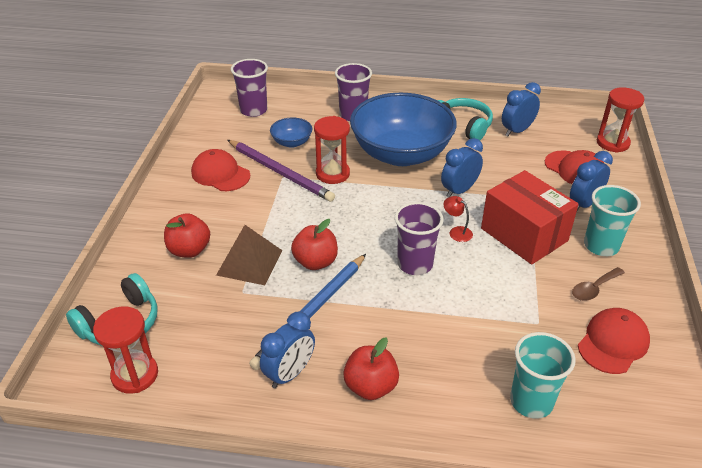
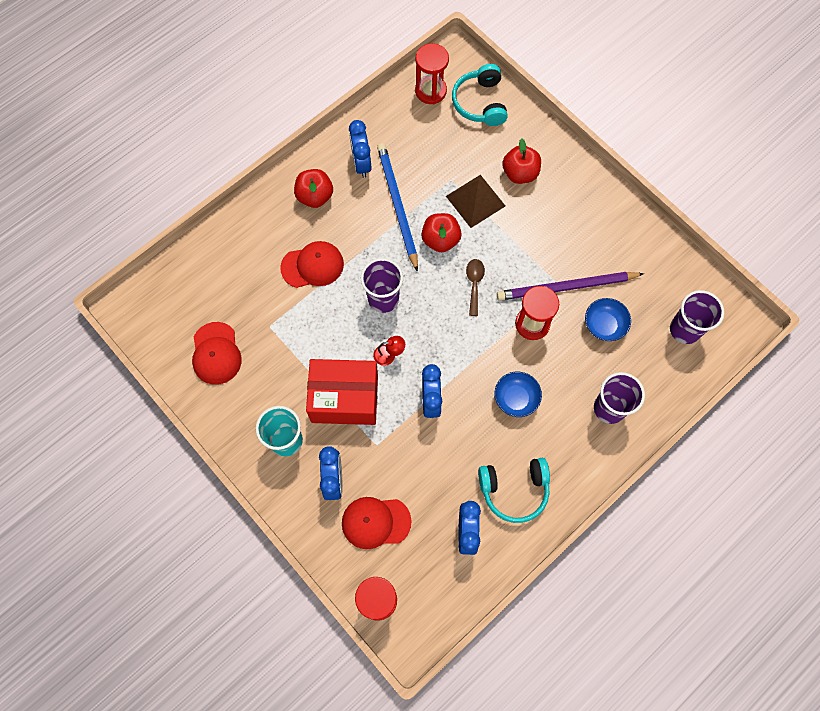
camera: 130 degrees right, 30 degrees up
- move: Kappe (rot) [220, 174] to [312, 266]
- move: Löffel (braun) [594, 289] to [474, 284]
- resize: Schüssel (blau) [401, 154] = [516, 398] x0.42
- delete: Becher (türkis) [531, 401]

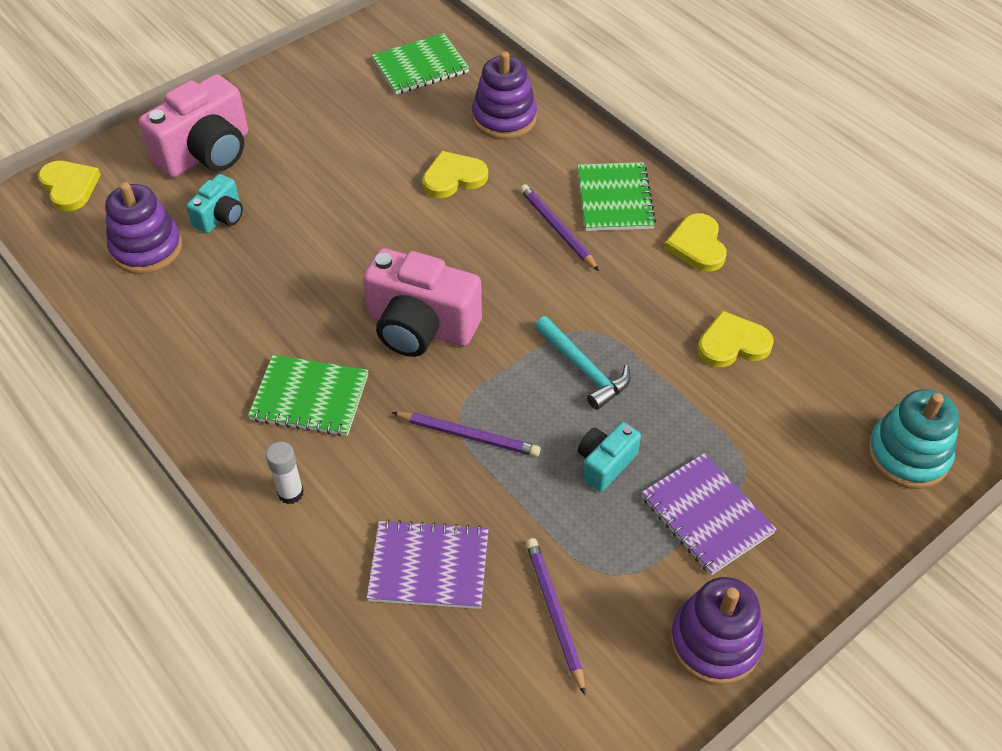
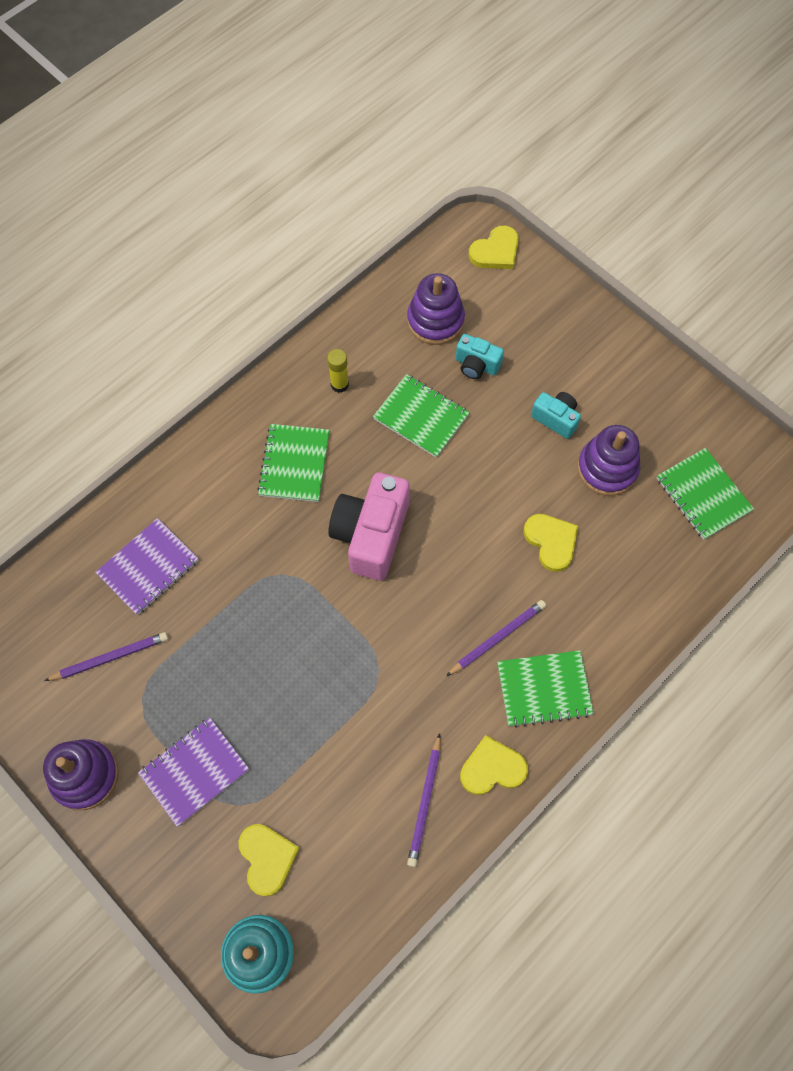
camera: 85 degrees right, 15 degrees up
- rotate: Notizbuch (lila) [429, 566] = [148, 567] 45 degrees clockwise
- move: Herz (gelb) [732, 344] to [267, 858]
- insert: Klebestift (gelb) [339, 384]
- insert: Notizbuch (grün) [421, 417]
- move: Bleistift (lila) [468, 436] to [425, 802]
- move: Kamera (türkis) [605, 463] to [556, 419]
- move: Stapelspielzeug (lila) [504, 118] to [607, 468]
- delete: Kamera (rosa) [207, 153]
- delete: Klebestift (weiß) [290, 493]
- delete: Hammer (türkis) [583, 368]

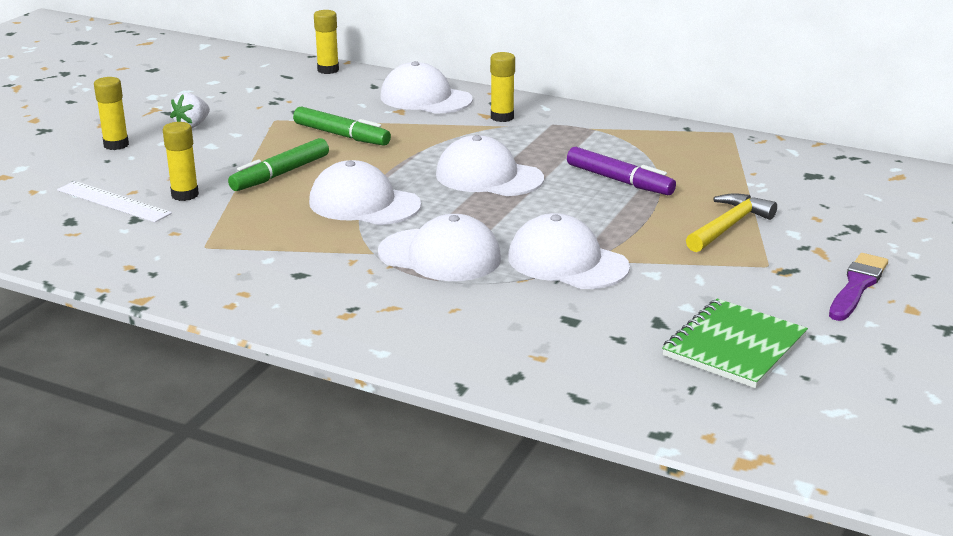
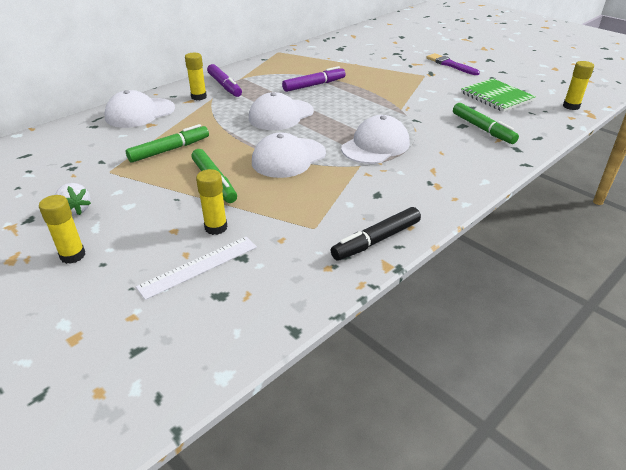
camera: 70 degrees left, 10 degrees up
- insert: Filzstift (lila) [224, 86]
- insert: Filzstift (schwarz) [376, 240]
- insert: Filzstift (grün) [482, 129]
- move: Klebestift (gelb) [328, 70] to [571, 106]
- delete: Kappe (weiß) [567, 262]
- delete: Hammer (gelb) [728, 226]

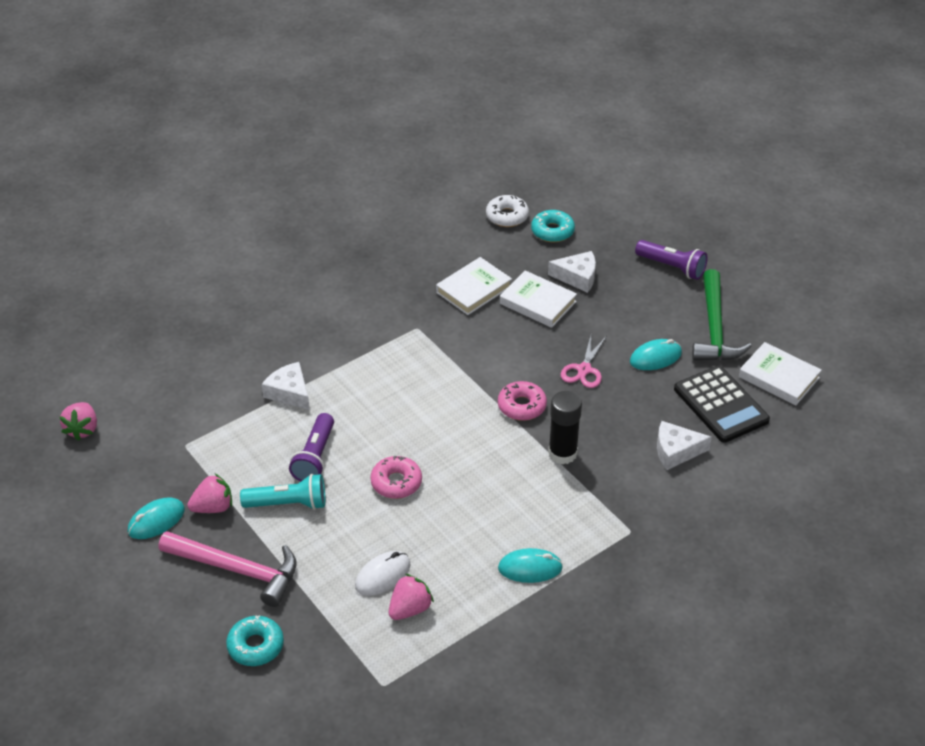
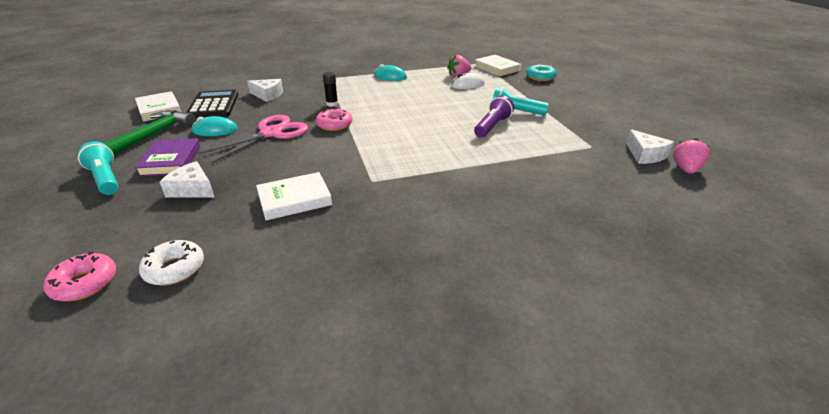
camera: 160 degrees left, 10 degrees down
- move: Donut (rosa) [396, 482] to [85, 283]
- recolor: Taschenlampe (lila) [672, 267] to Taschenlampe (türkis) [105, 179]
- insert: Buch (lila) [171, 161]
- resize: Schere (rosa) [584, 370] = [271, 133] x1.71
- resize: Klebestift (schwarz) [562, 453] = [332, 104] x0.62
- move: Buch (weiß) [538, 302] to [497, 68]
- move: Käse (weiß) [289, 392] to [645, 155]
- delete: Computermaus (türkis) [156, 521]
- delete: Hammer (rosa) [237, 570]
- delete: Erdbeere (rosa) [213, 507]
- delete: Donut (türkis) [552, 231]

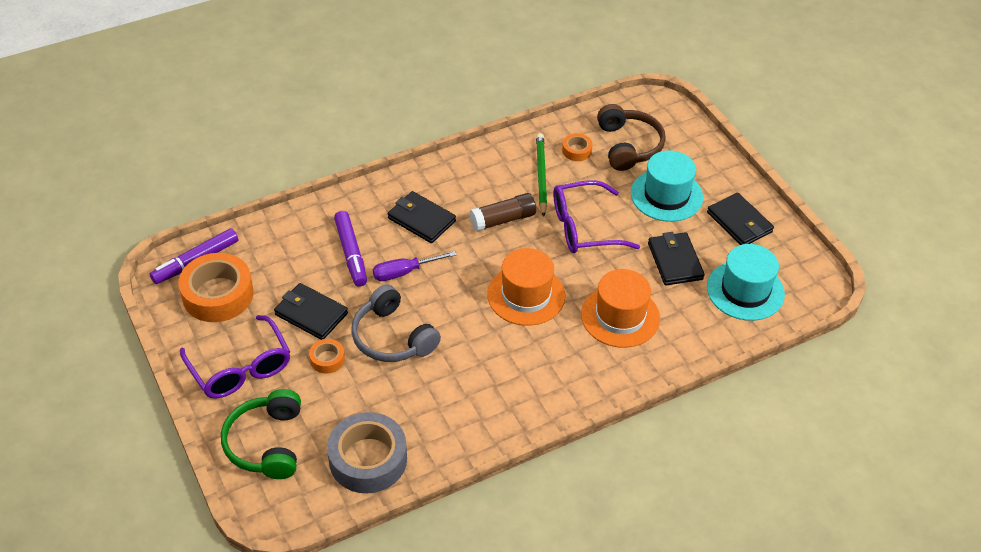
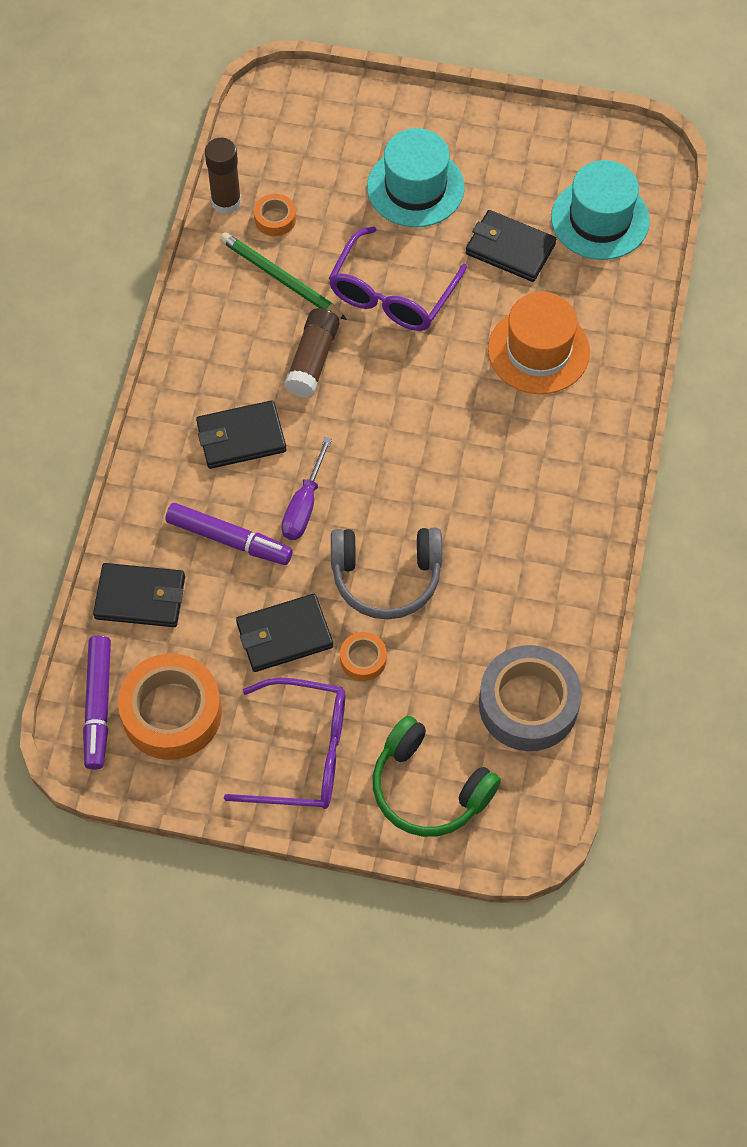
camera: 50 degrees left, 15 degrees up
- move: Geldbörse (schwarz) [739, 222] to [140, 597]
- insert: Klebestift (braun) [226, 202]
- delete: Hut (orange) [526, 295]
- delete: Kopfhörer (braun) [628, 146]

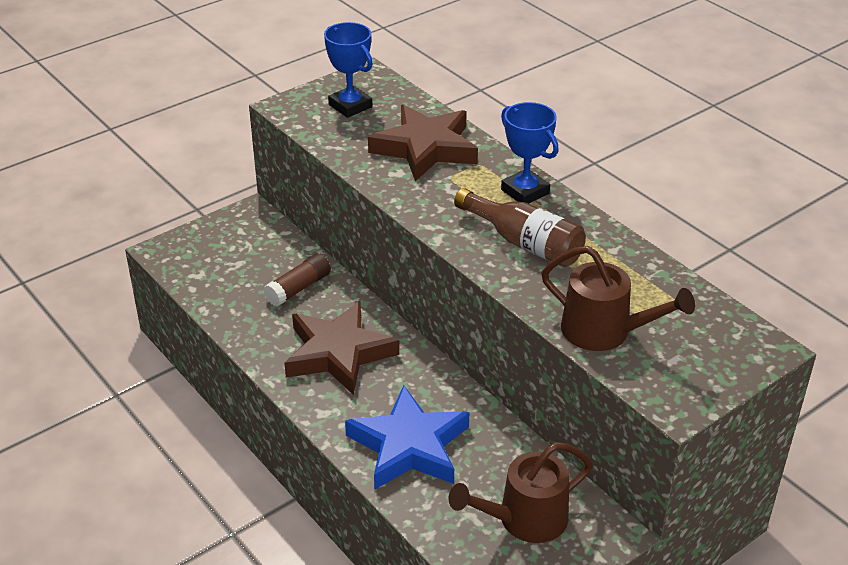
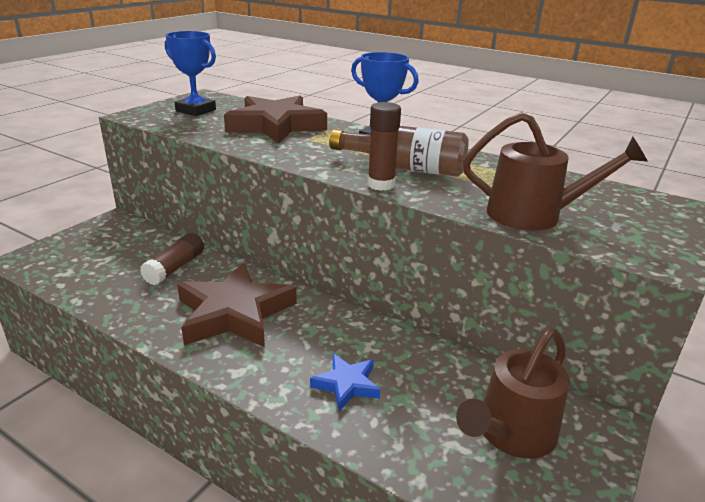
camera: 20 degrees left, 10 degrees down
- resize: Stern (blau) [409, 446] = [346, 384] x0.50
- insert: Klebestift (braun) [381, 185]

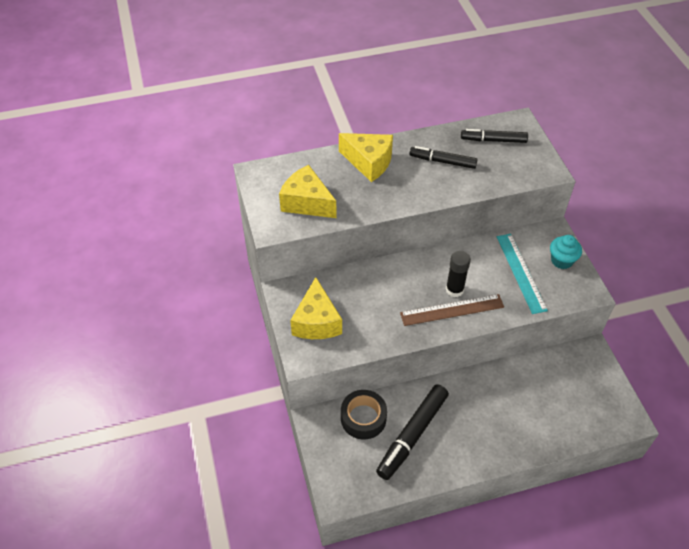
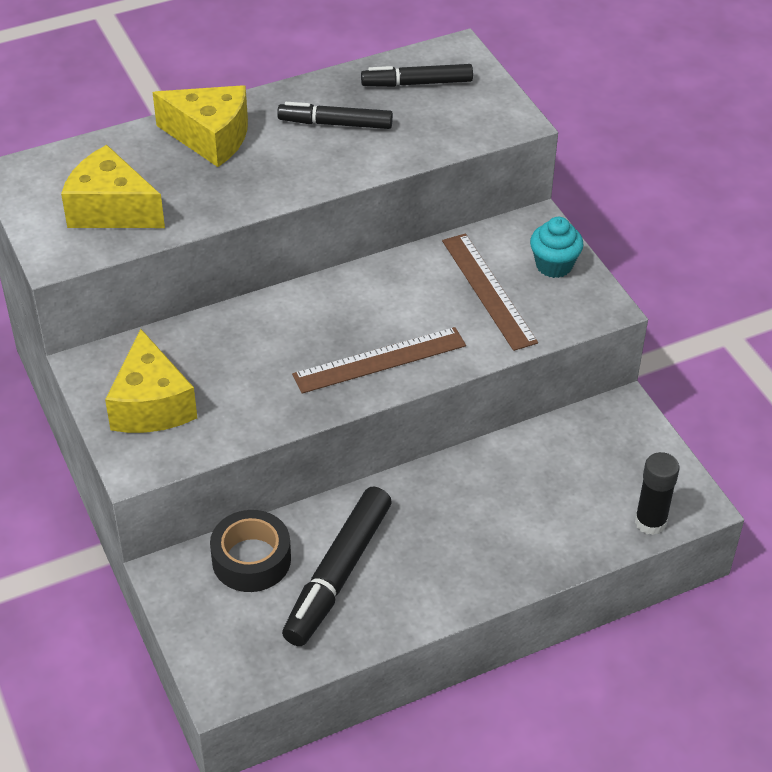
camera: 10 degrees left, 5 degrees down
- recolor: Lineal (türkis) [521, 272] to Lineal (braun) [488, 291]
- move: Klebestift (schwarz) [454, 290] to [650, 522]

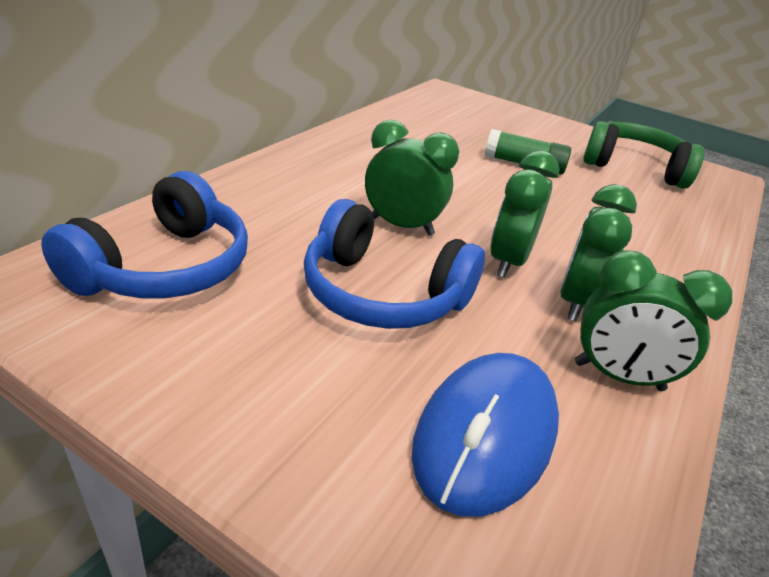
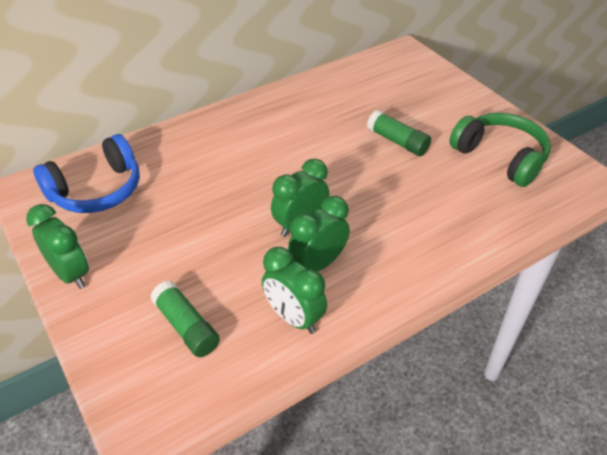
camera: 30 degrees right, 10 degrees up
- move: Wecker (grün) [401, 226] to [70, 274]
- replace: Computermaus (blau) [485, 435] to Klebestift (grün) [186, 326]
- delete: Kopfhörer (blau) [382, 293]

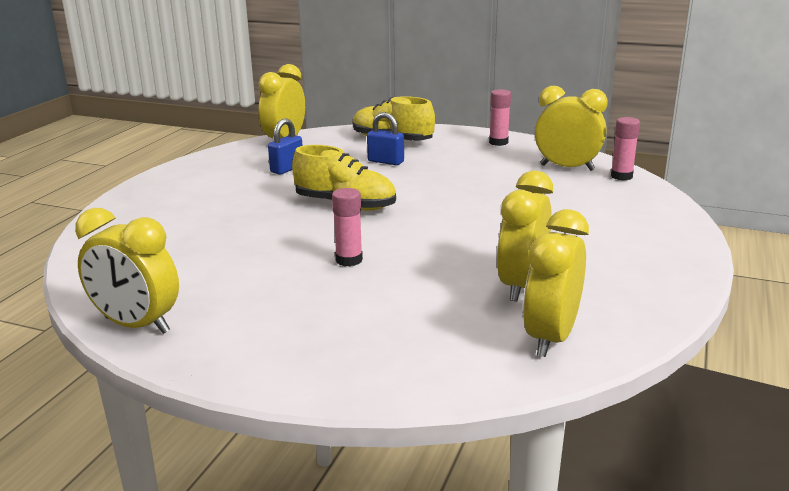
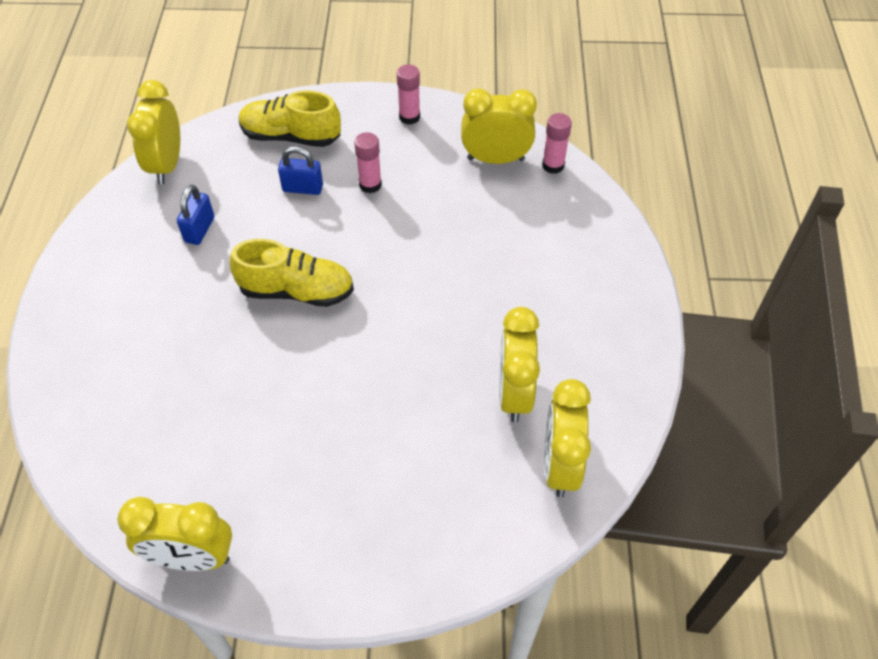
camera: 20 degrees left, 30 degrees up
- move: Klebestift (rosa) [349, 260] to [370, 185]

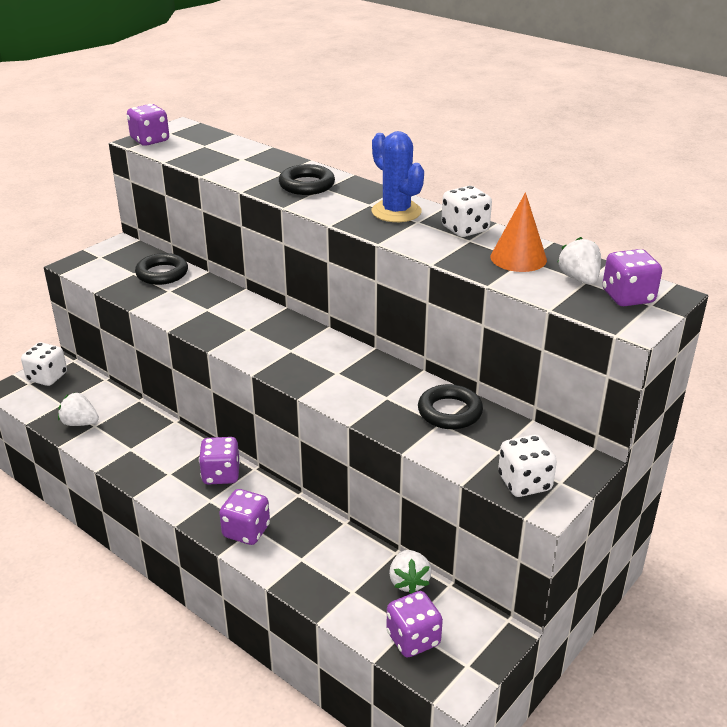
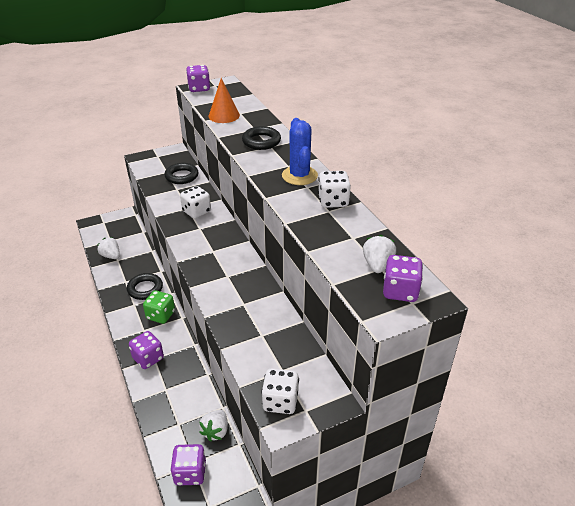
camera: 25 degrees right, 5 degrees up
- move: Ring (schwarz) [449, 412] to [145, 289]
- recolor: Spielwürfel (lila) [221, 475] to Spielwürfel (grün) [160, 315]
- move: Spielwürfel (weiß) [47, 377] to [196, 212]
- move: Kegel (orange) [518, 258] to [224, 115]

